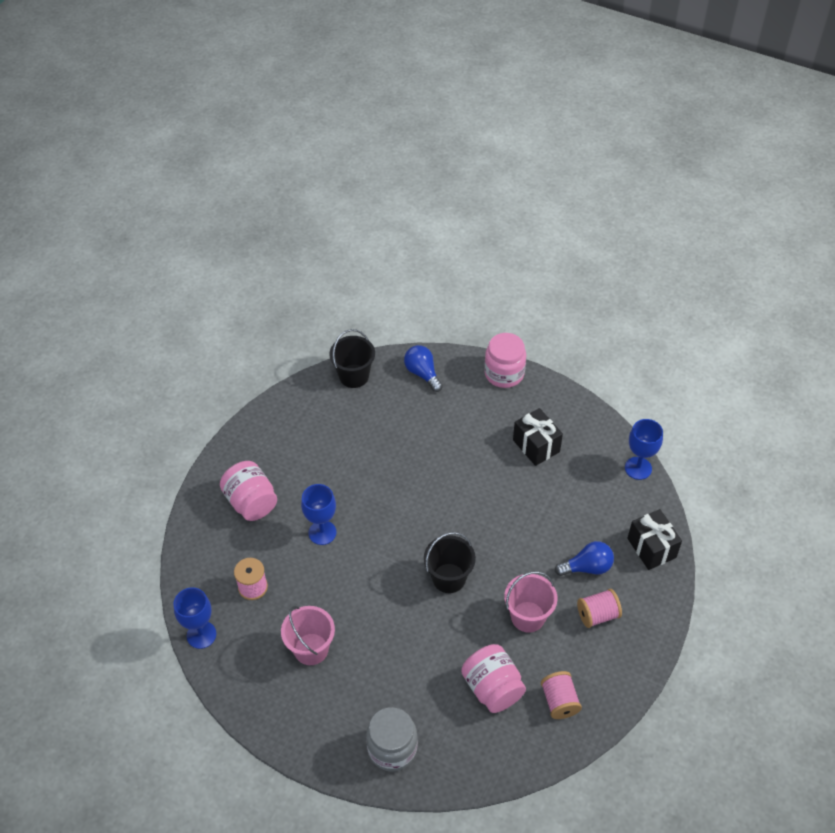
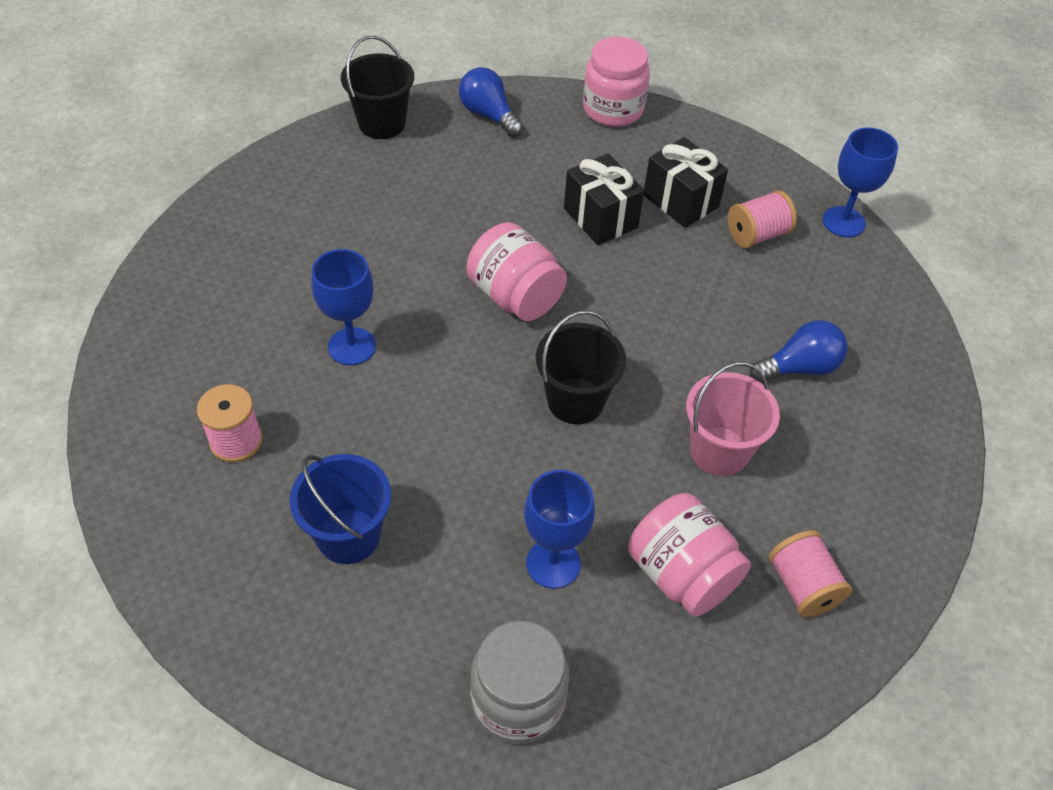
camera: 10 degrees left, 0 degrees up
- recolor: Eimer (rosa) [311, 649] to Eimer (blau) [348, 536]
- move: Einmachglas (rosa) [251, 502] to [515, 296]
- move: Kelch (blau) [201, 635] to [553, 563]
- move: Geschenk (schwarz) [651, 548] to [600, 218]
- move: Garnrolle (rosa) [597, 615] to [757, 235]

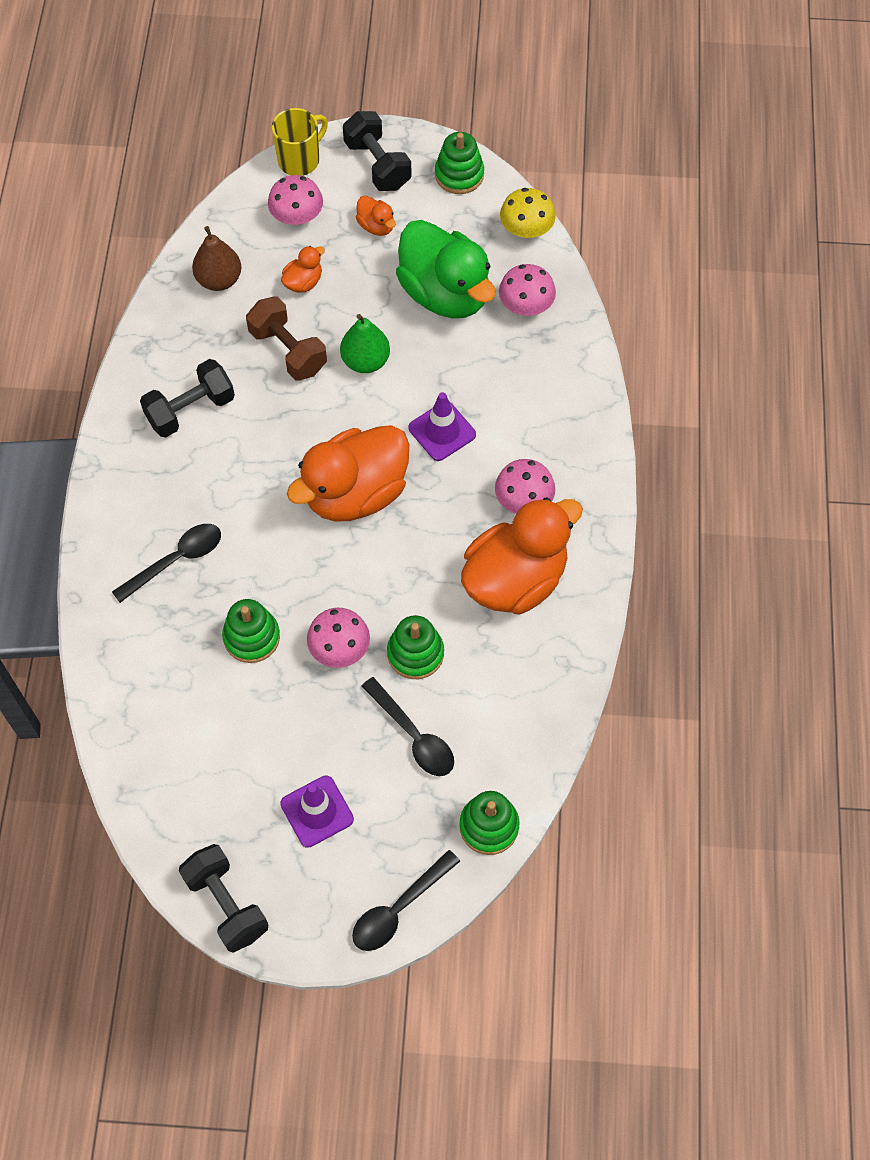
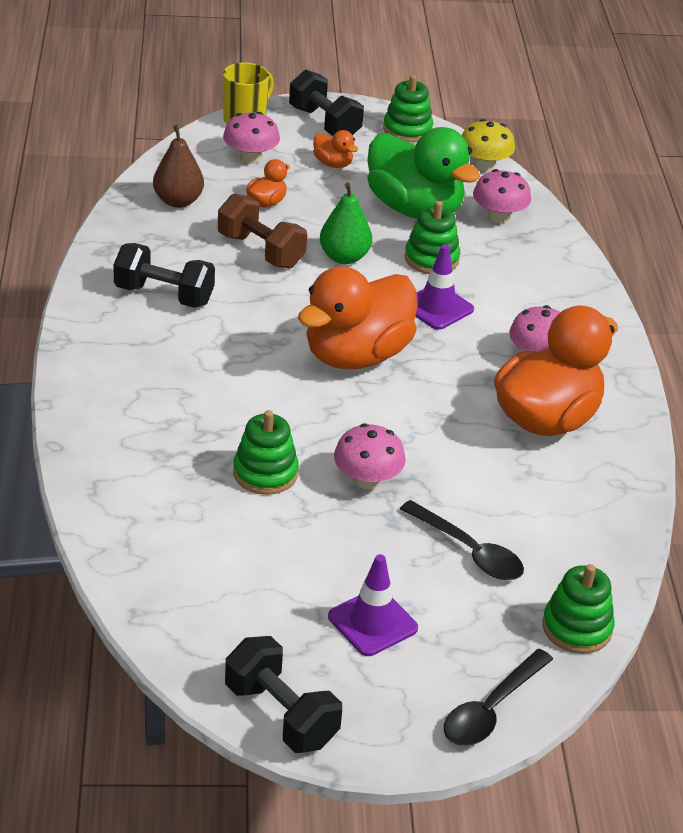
camera: 10 degrees left, 25 degrees down
- rotate: Hantel (schwarz) [190, 410] = [164, 295] 60 degrees clockwise
- move: Stapelspielzeug (grün) [415, 653] to [431, 259]
- delete: Löffel (schwarz) [176, 560]

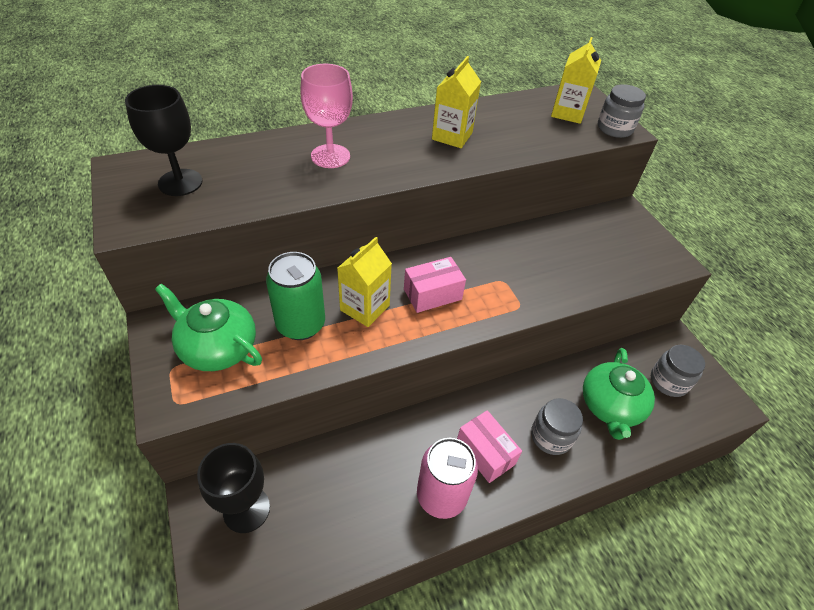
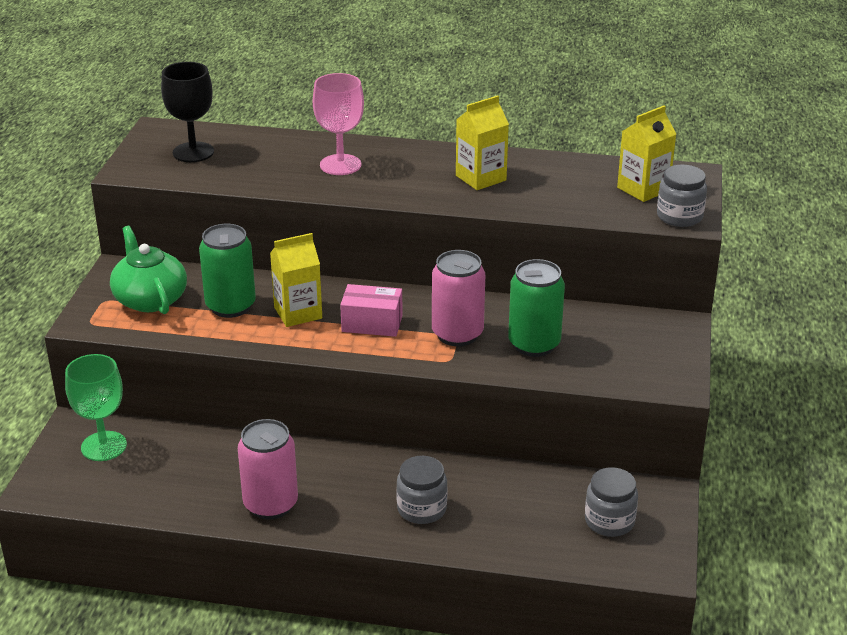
camera: 35 degrees right, 15 degrees down
- recolor: Kelch (schwarz) [246, 509] to Kelch (grün) [104, 446]
- insert: Dose (rosa) [457, 334]
- insert: Dose (grün) [534, 344]
- delete: Schachtel (rosa) [485, 453]
- delete: Teekanne (grün) [610, 406]

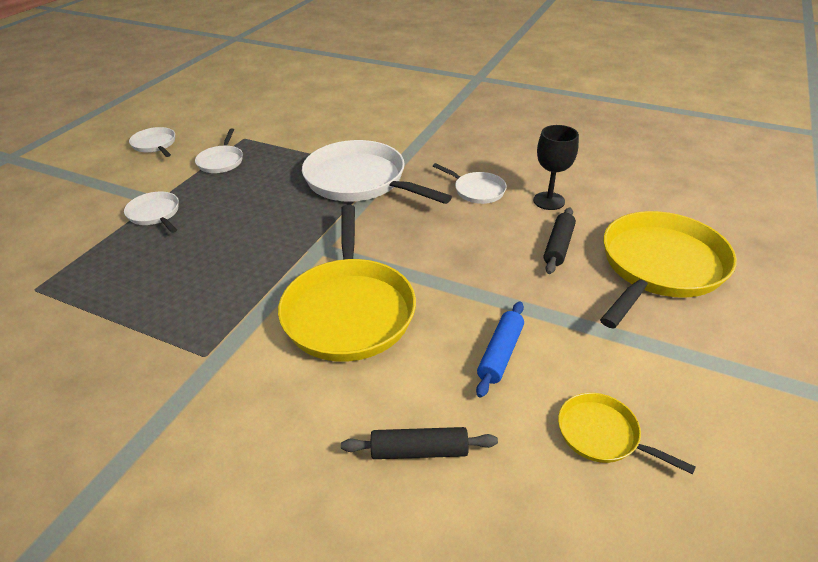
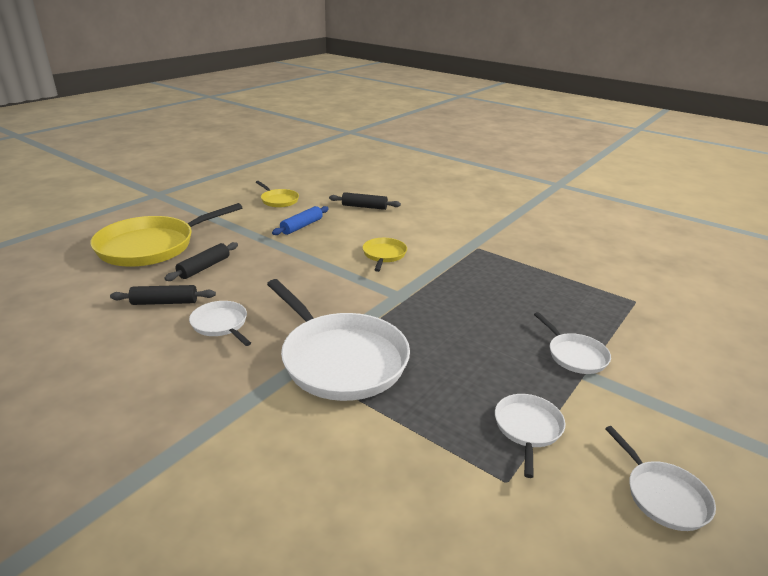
camera: 170 degrees left, 10 degrees down
- replace: Kelch (schwarz) [549, 201] to Nudelholz (schwarz) [165, 302]
- resize: Pfanne (gelb) [349, 311] = [384, 255] x0.48

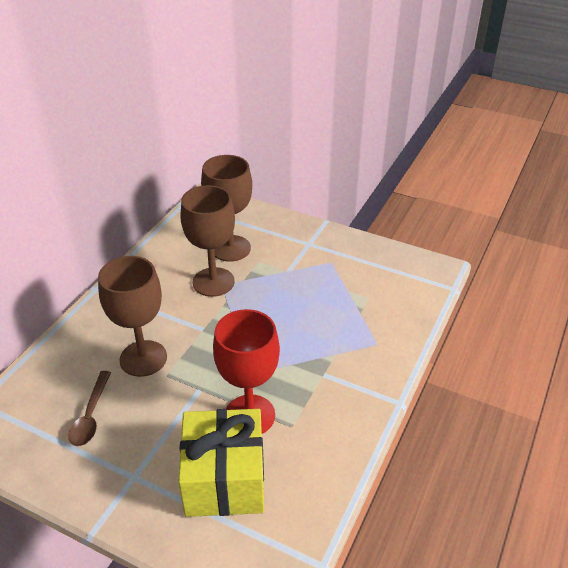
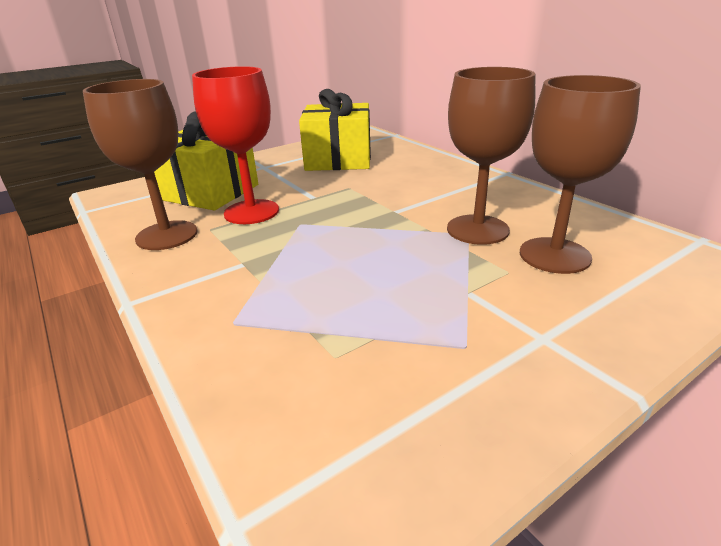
camera: 120 degrees right, 10 degrees down
- move: Kelch (braun) [143, 358] to [167, 235]
- replace: Löffel (braun) [90, 416] to Geschenk (gelb) [338, 159]

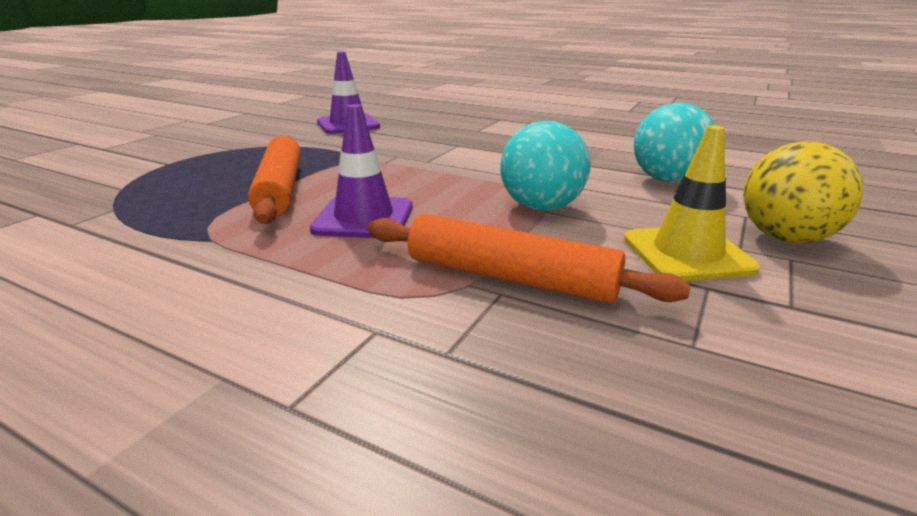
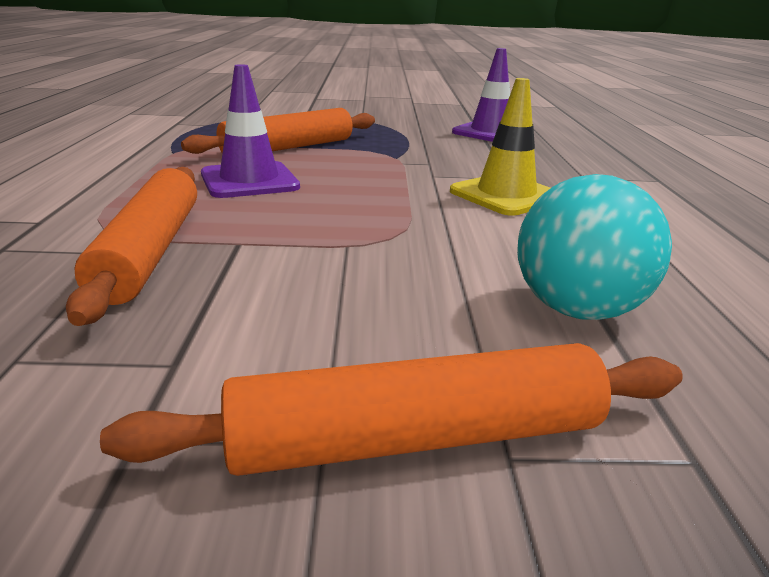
camera: 60 degrees right, 0 degrees up
- replace: Ball (gelb) [785, 238] to Nudelholz (orange) [416, 437]
- move: Leitkegel (gelb) [687, 254] to [506, 195]
- delete: Ball (türkis) [541, 207]

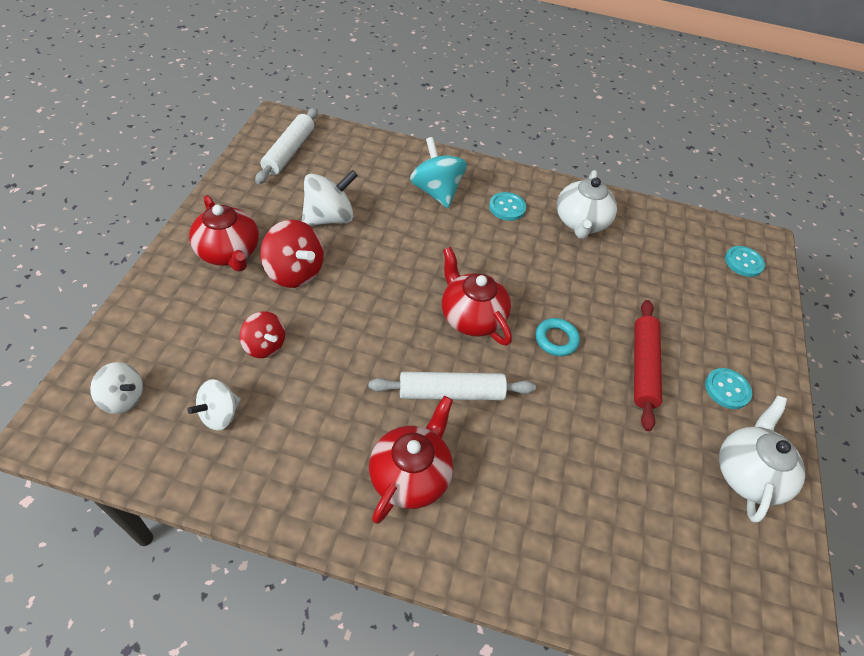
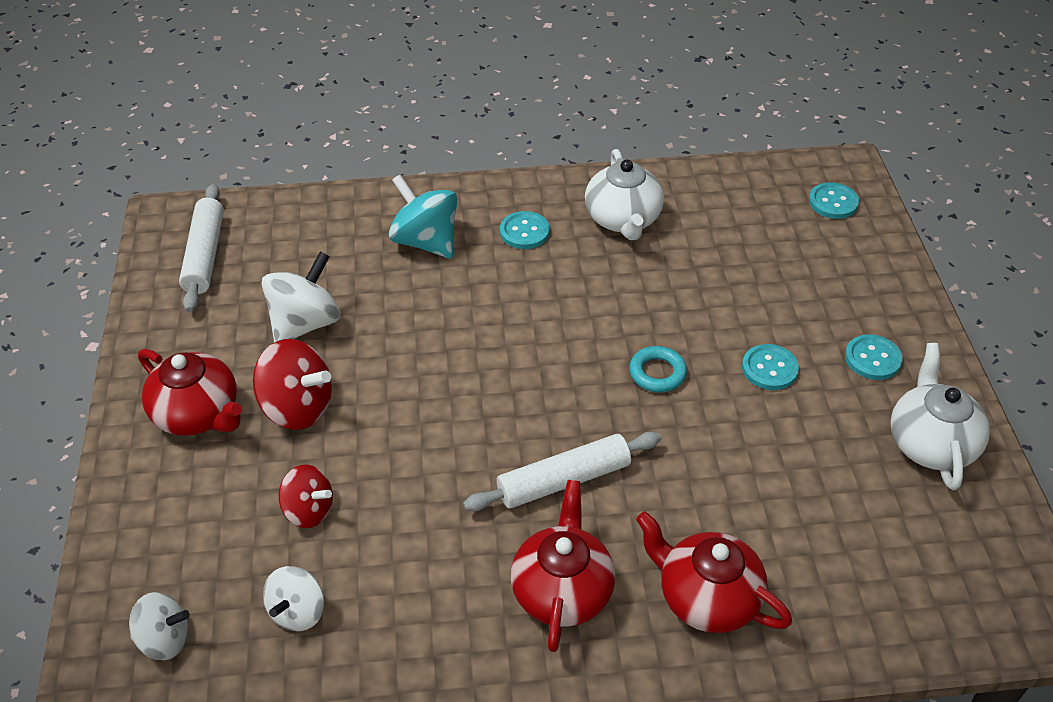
camera: 15 degrees left, 5 degrees down
- move: Teekanne (rot) [471, 317] to [707, 598]
- replace: Nudelholz (rot) [642, 367] to Knopf (türkis) [769, 369]

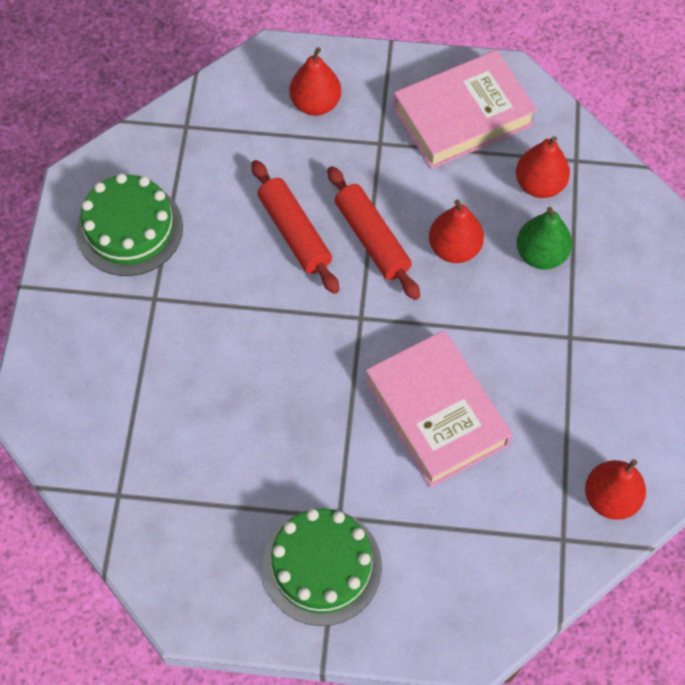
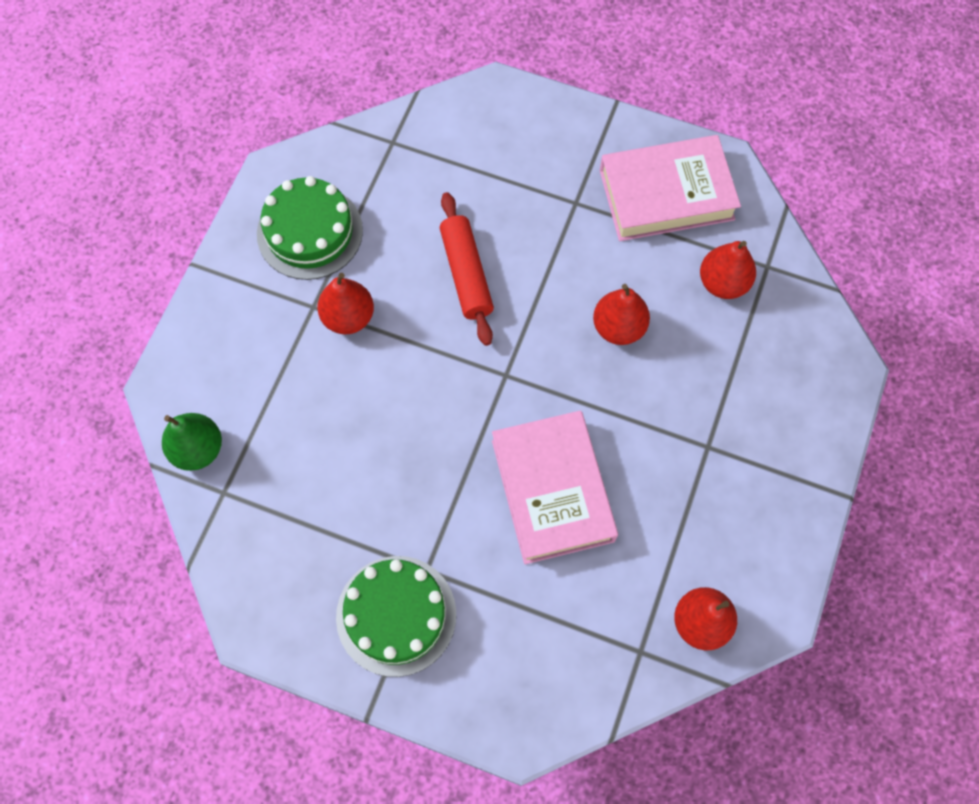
camera: 15 degrees right, 5 degrees up
- move: Birne (grün) [541, 254] to [198, 449]
- move: Birne (rot) [315, 104] to [348, 317]
- delete: Nudelholz (rot) [372, 239]

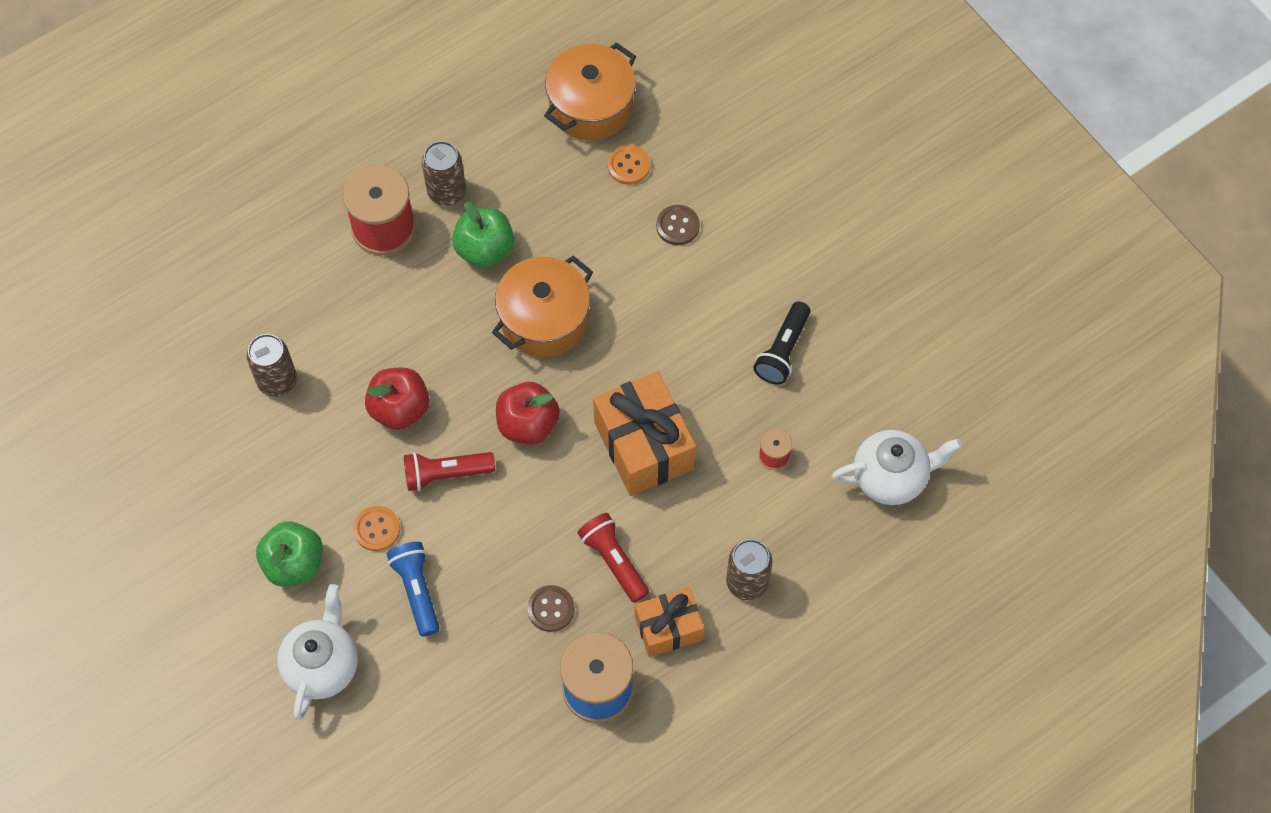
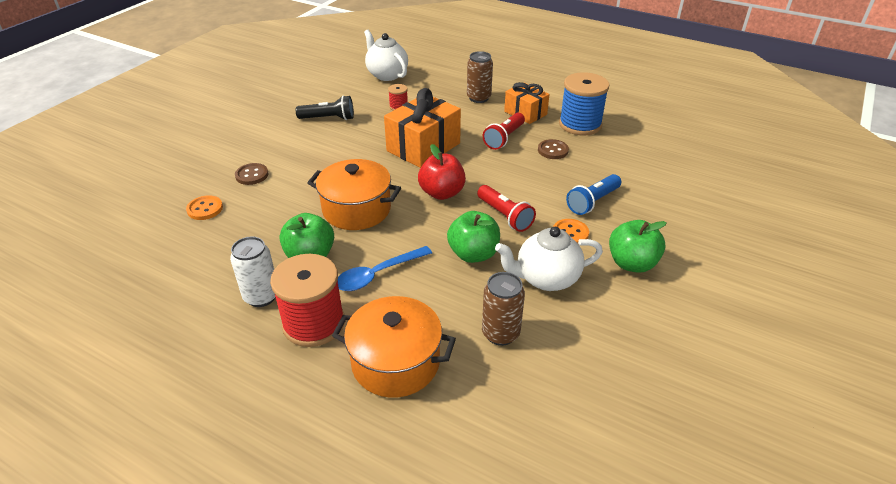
camera: 115 degrees left, 25 degrees down
- recolor: Dose (braun) [446, 192] to Dose (weiß) [261, 296]
- move: Kochtopf (orange) [591, 106] to [395, 362]
- insert: Löffel (blau) [377, 274]
- recolor: Apfel (rot) [400, 409] to Apfel (grün) [473, 254]
- move: Teekanne (weiß) [322, 665] to [546, 278]

